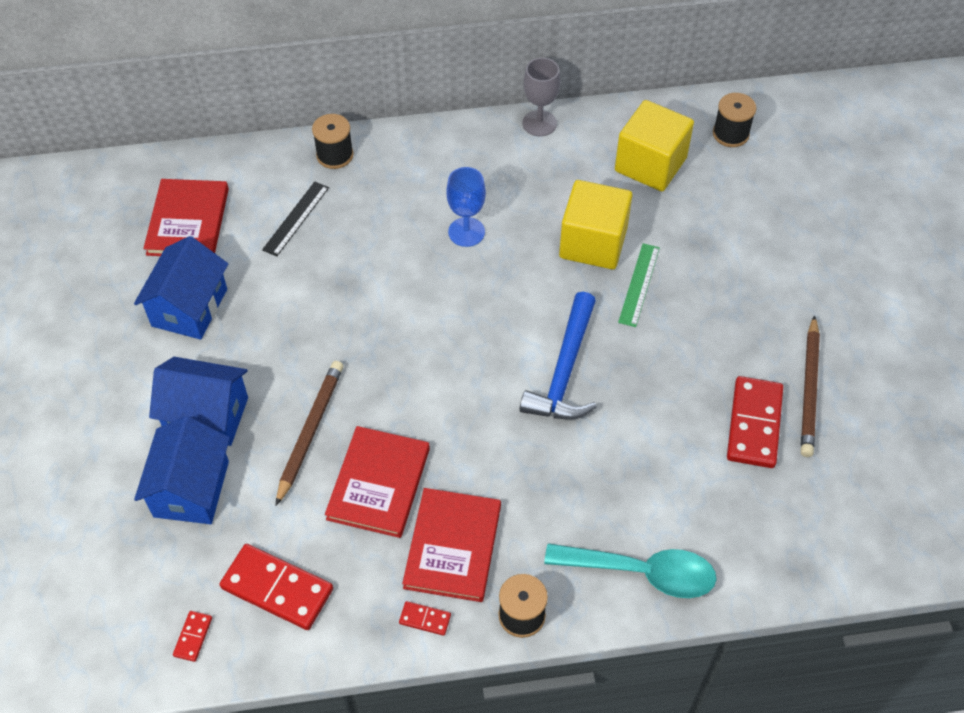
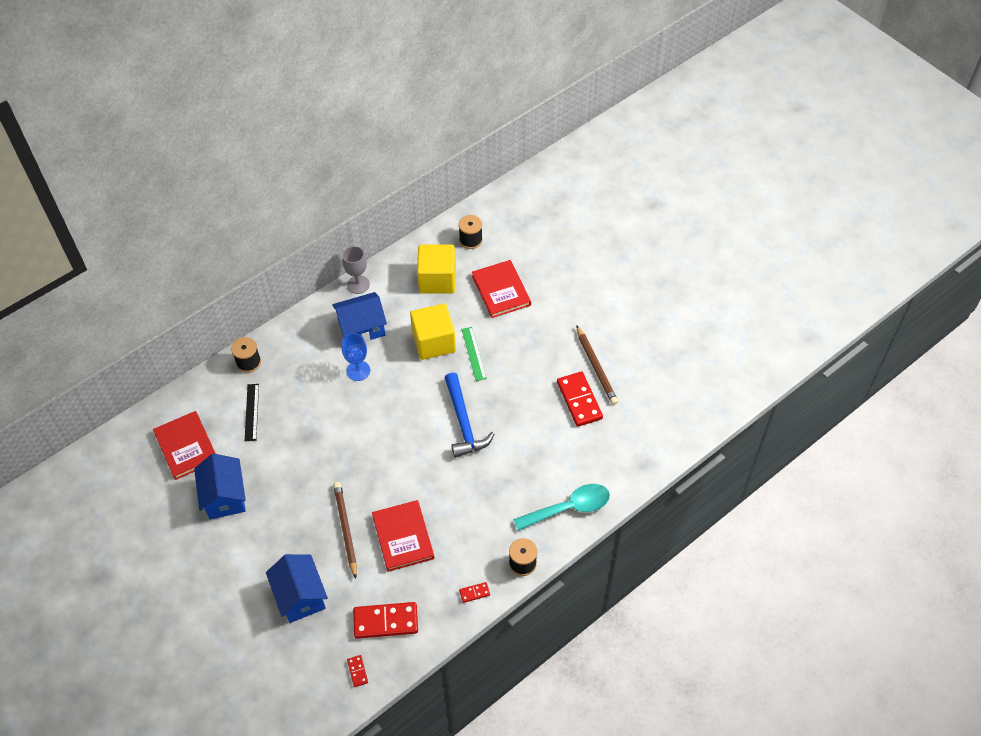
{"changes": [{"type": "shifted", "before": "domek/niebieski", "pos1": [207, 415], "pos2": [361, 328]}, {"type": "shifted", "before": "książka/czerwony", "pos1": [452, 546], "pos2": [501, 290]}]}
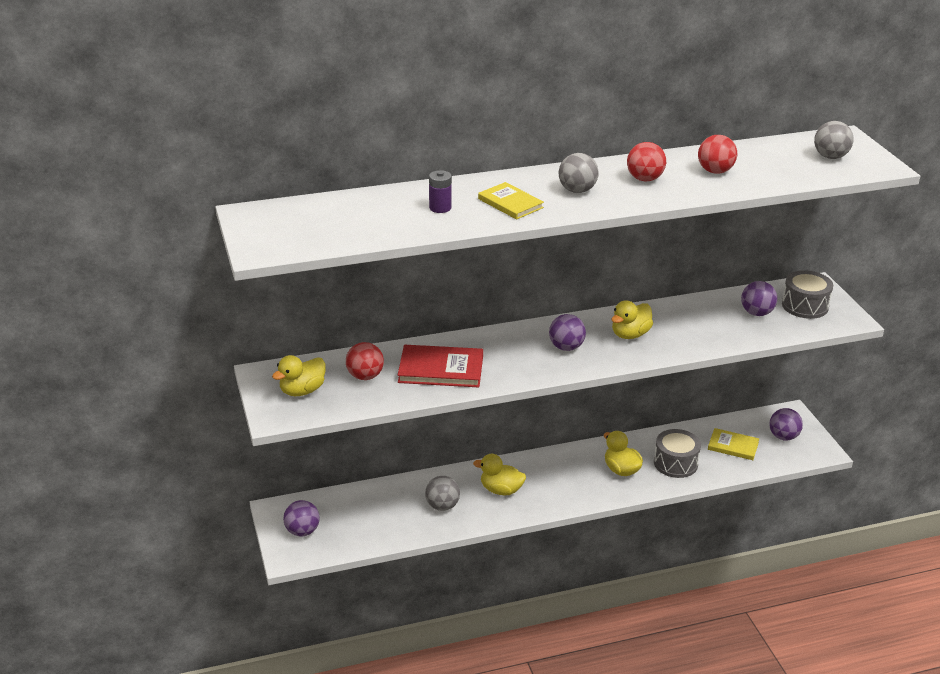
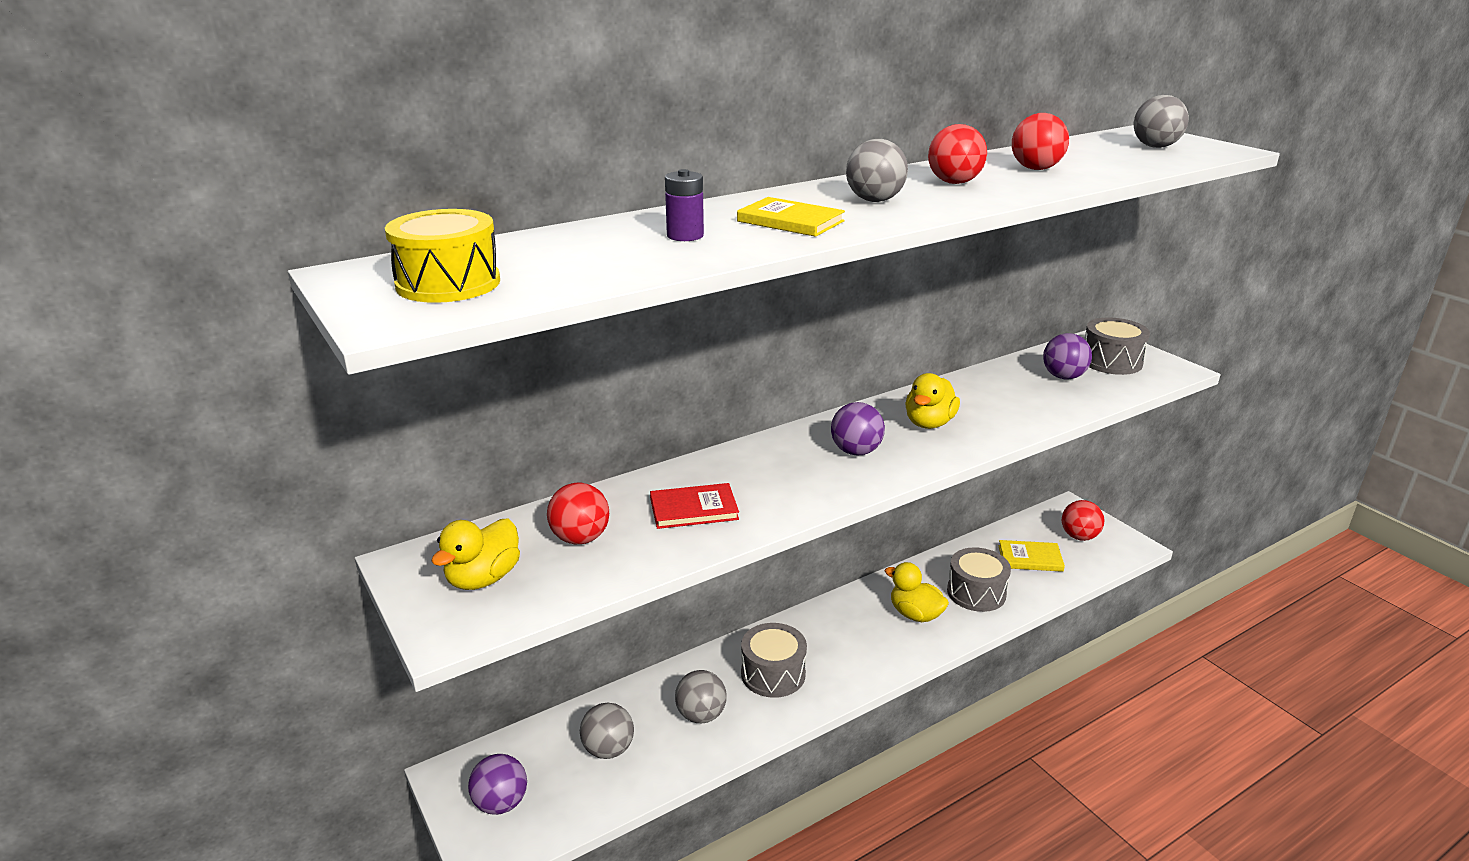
{"changes": [{"type": "scaled", "before": "książka/czerwony", "pos1": [441, 369], "pos2": [694, 509], "scale": 0.65}, {"type": "repainted", "before": "piłka/fioletowy", "after": "piłka/czerwony", "pos1": [783, 437], "pos2": [1079, 536]}, {"type": "swapped", "before": "kaczka/żółty", "after": "bęben/szary", "pos1": [501, 490], "pos2": [773, 674]}, {"type": "new", "after": "bęben/żółty", "pos2": [448, 283]}, {"type": "new", "after": "piłka/szary", "pos2": [608, 749]}]}
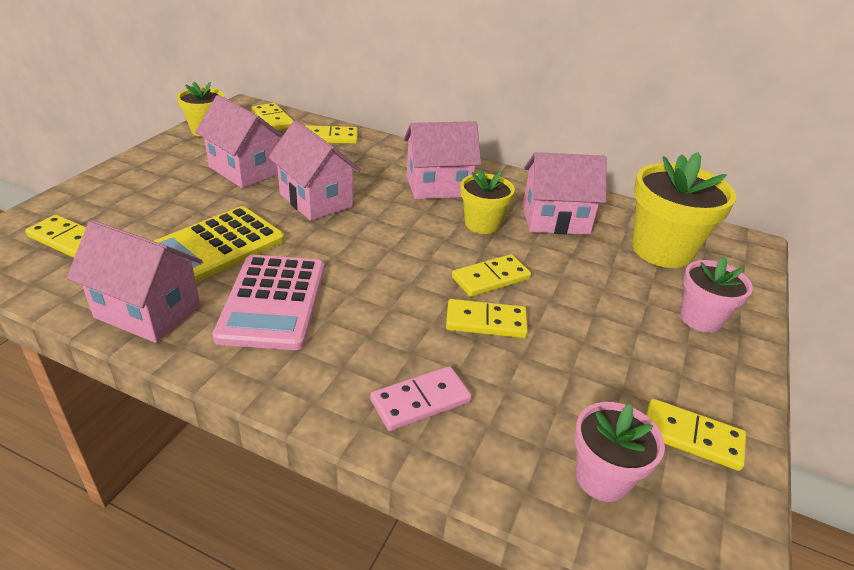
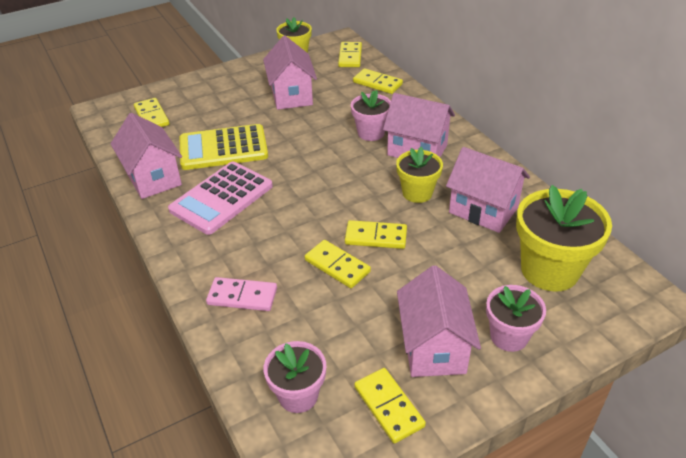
{"changes": [{"type": "shifted", "before": "domek/różowy", "pos1": [316, 200], "pos2": [433, 347]}, {"type": "new", "after": "doniczka/różowy", "pos2": [371, 133]}]}
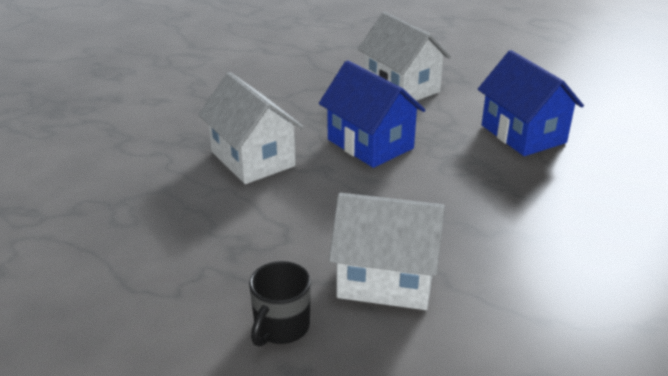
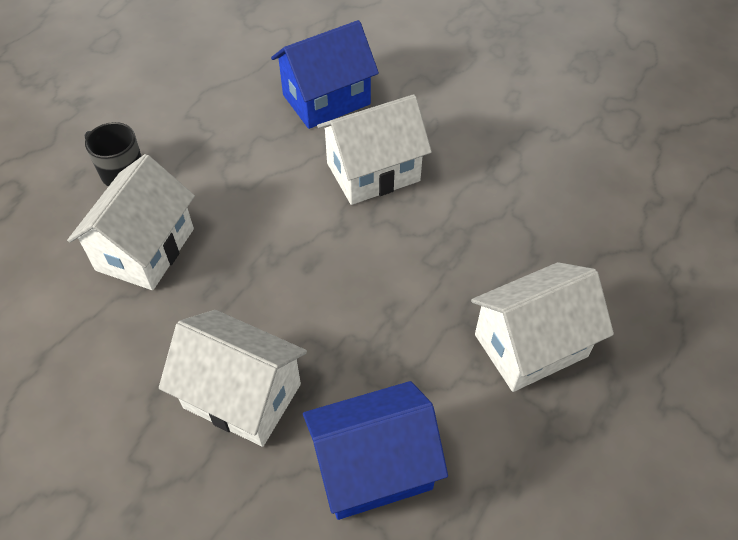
{"changes": [{"type": "shifted", "before": "domek/niebieski", "pos1": [370, 144], "pos2": [326, 99]}, {"type": "new", "after": "domek/biały", "pos2": [242, 396]}]}
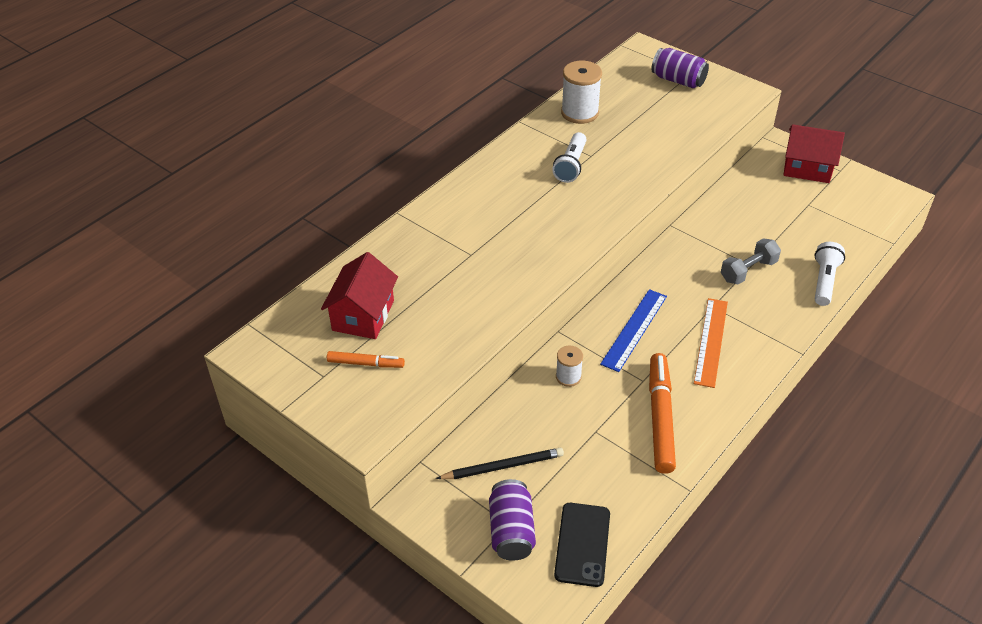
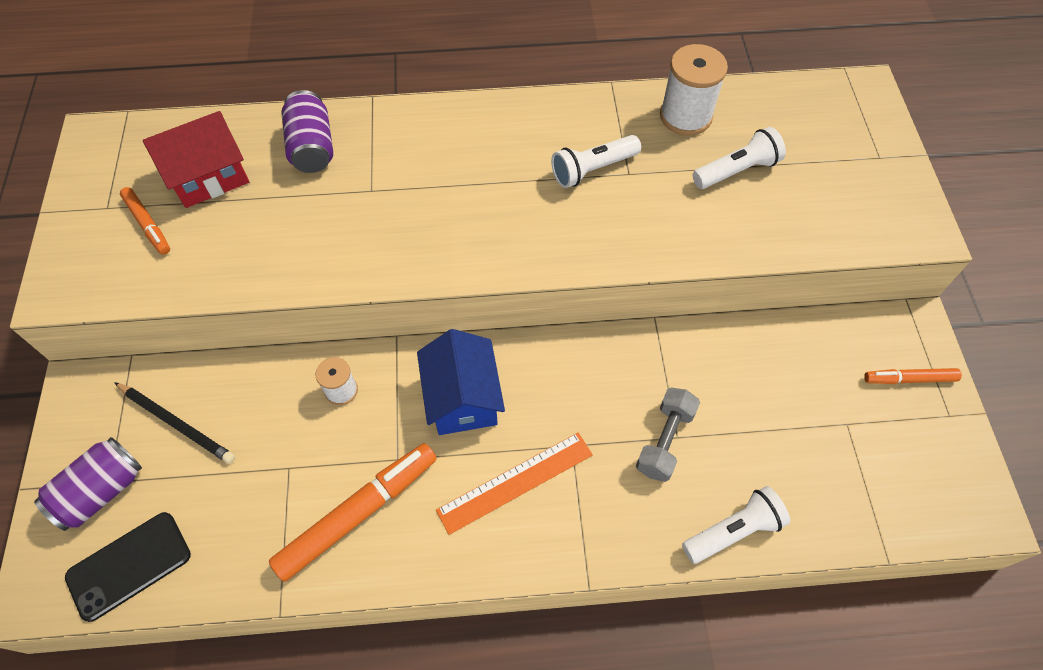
{"changes": [{"type": "shifted", "before": "puszka/fioletowy", "pos1": [678, 80], "pos2": [312, 147]}, {"type": "swapped", "before": "domek/czerwony", "after": "flamaster/pomarańczowy", "pos1": [807, 168], "pos2": [909, 379]}, {"type": "rotated", "before": "hantel/szary", "pos1": [748, 271], "pos2": [665, 441], "turn": -75}, {"type": "swapped", "before": "linijka/niebieski", "after": "domek/niebieski", "pos1": [634, 329], "pos2": [462, 398]}, {"type": "new", "after": "latarka/biały", "pos2": [737, 170]}]}
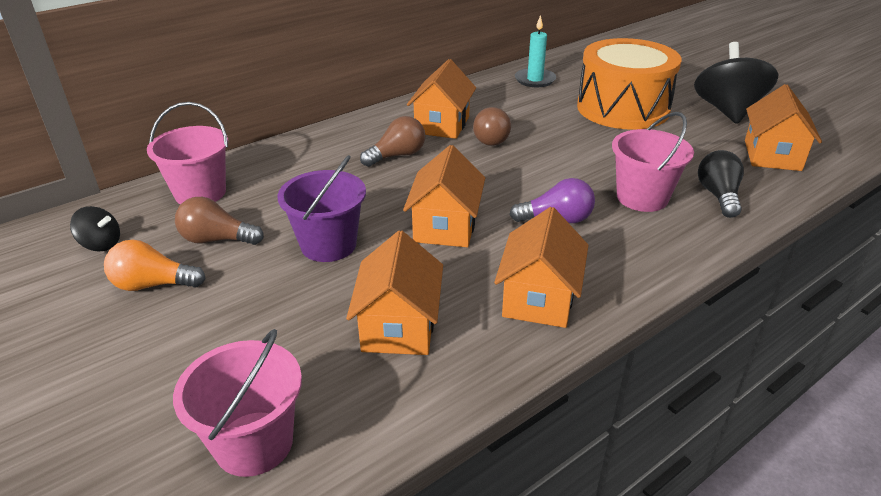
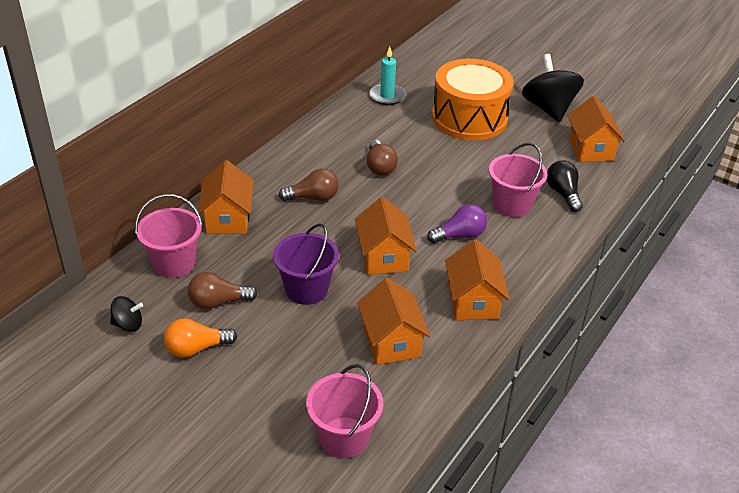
{"changes": [{"type": "shifted", "before": "domek/pomarańczowy", "pos1": [442, 125], "pos2": [228, 218]}, {"type": "rotated", "before": "żarówka/brązowy", "pos1": [397, 156], "pos2": [313, 197], "turn": 45}]}
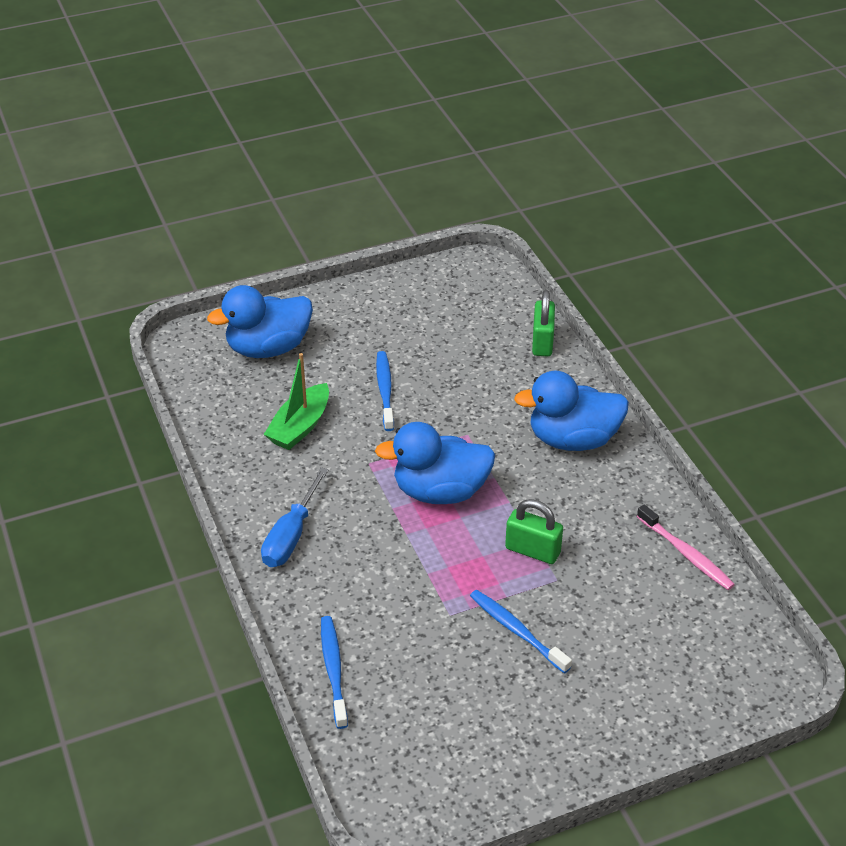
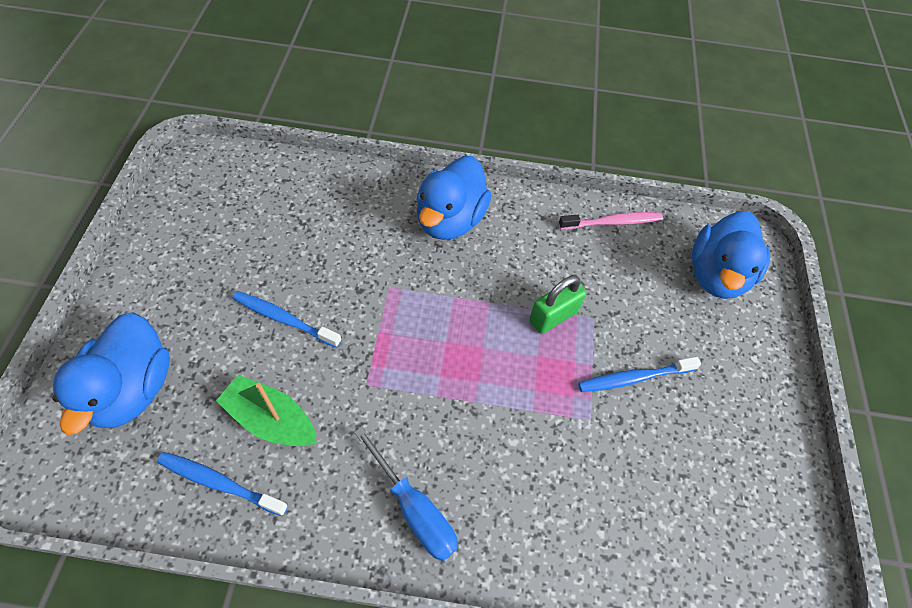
{"changes": [{"type": "gone", "before": "kłódka/zielony", "pos1": [542, 342]}, {"type": "rotated", "before": "łódka/zielony", "pos1": [300, 426], "pos2": [271, 420], "turn": 150}, {"type": "shifted", "before": "kaczka/niebieski", "pos1": [440, 491], "pos2": [716, 275]}, {"type": "shifted", "before": "szczoteczka do zębów/niebieski", "pos1": [333, 670], "pos2": [219, 483]}]}
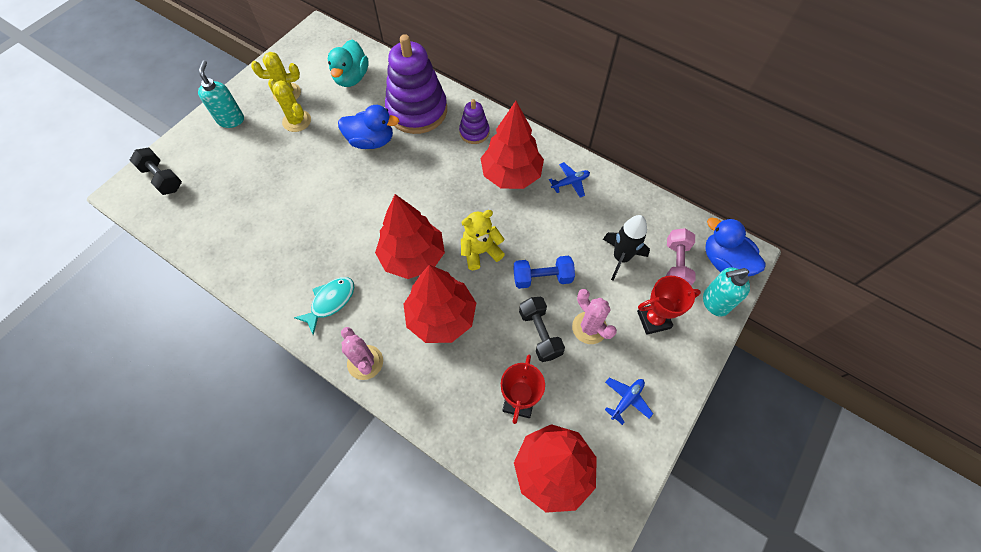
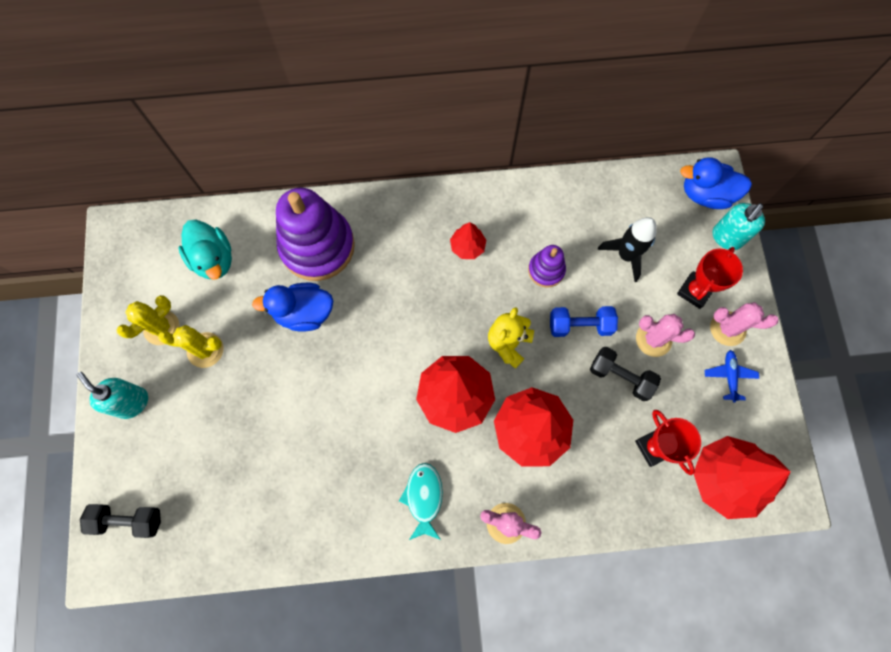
{"changes": [{"type": "shifted", "before": "zabawka nakładanka/fioletowy", "pos1": [474, 132], "pos2": [546, 270]}, {"type": "scaled", "before": "drzewko/czerwony", "pos1": [511, 175], "pos2": [467, 247], "scale": 0.5}, {"type": "rotated", "before": "kaczka/niebieski", "pos1": [371, 141], "pos2": [304, 313], "turn": -150}, {"type": "gone", "before": "samolot/niebieski", "pos1": [570, 182]}, {"type": "gone", "before": "hantel/różowy", "pos1": [676, 265]}, {"type": "rotated", "before": "hantel/niebieski", "pos1": [542, 278], "pos2": [580, 325], "turn": 45}, {"type": "new", "after": "kaktus/różowy", "pos2": [727, 328]}]}
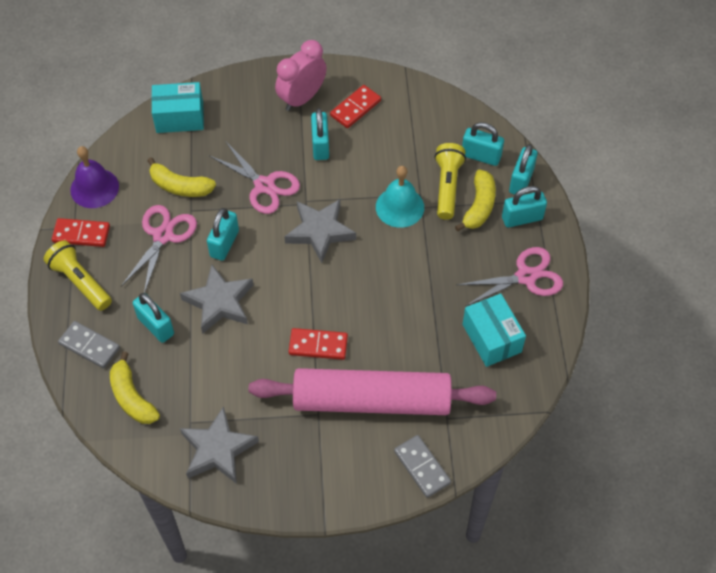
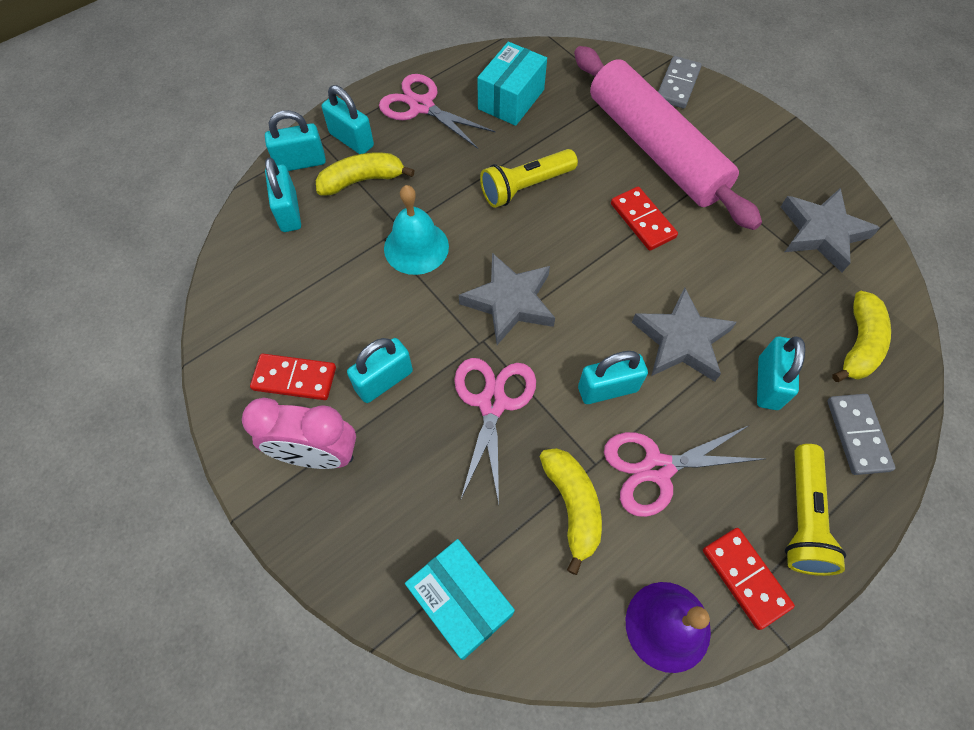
{"changes": [{"type": "shifted", "before": "latarka/żółty", "pos1": [447, 186], "pos2": [525, 187]}]}
